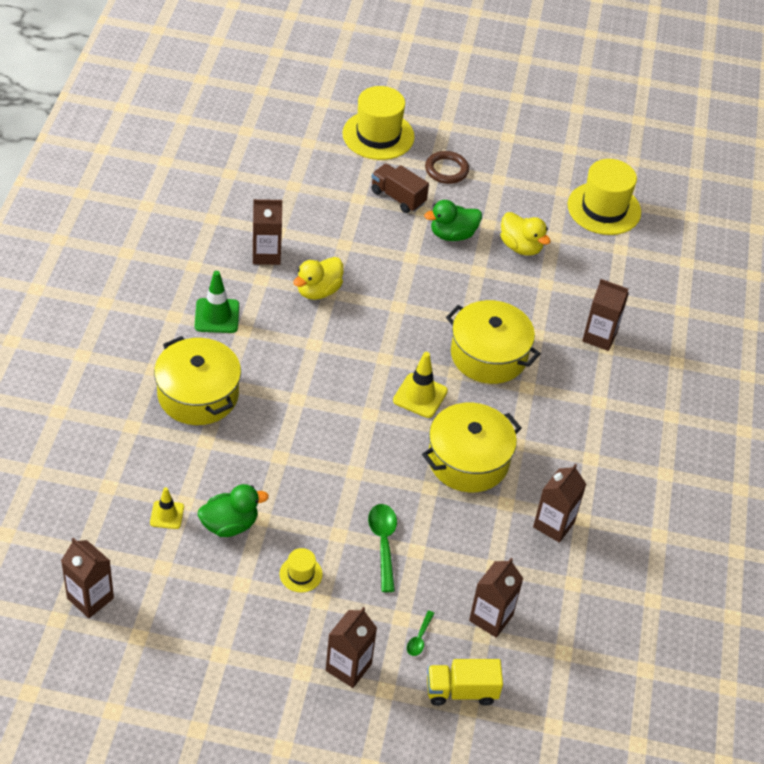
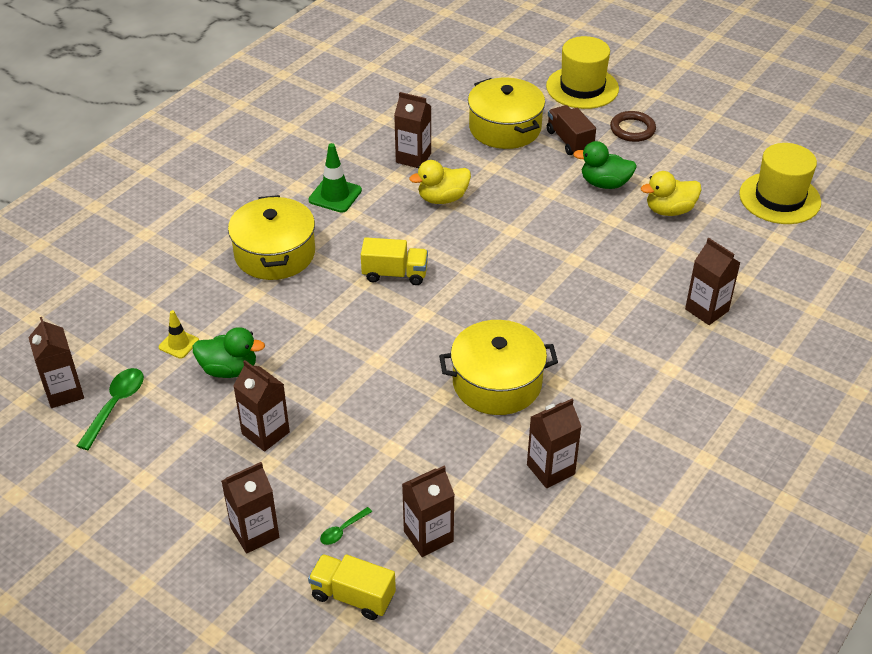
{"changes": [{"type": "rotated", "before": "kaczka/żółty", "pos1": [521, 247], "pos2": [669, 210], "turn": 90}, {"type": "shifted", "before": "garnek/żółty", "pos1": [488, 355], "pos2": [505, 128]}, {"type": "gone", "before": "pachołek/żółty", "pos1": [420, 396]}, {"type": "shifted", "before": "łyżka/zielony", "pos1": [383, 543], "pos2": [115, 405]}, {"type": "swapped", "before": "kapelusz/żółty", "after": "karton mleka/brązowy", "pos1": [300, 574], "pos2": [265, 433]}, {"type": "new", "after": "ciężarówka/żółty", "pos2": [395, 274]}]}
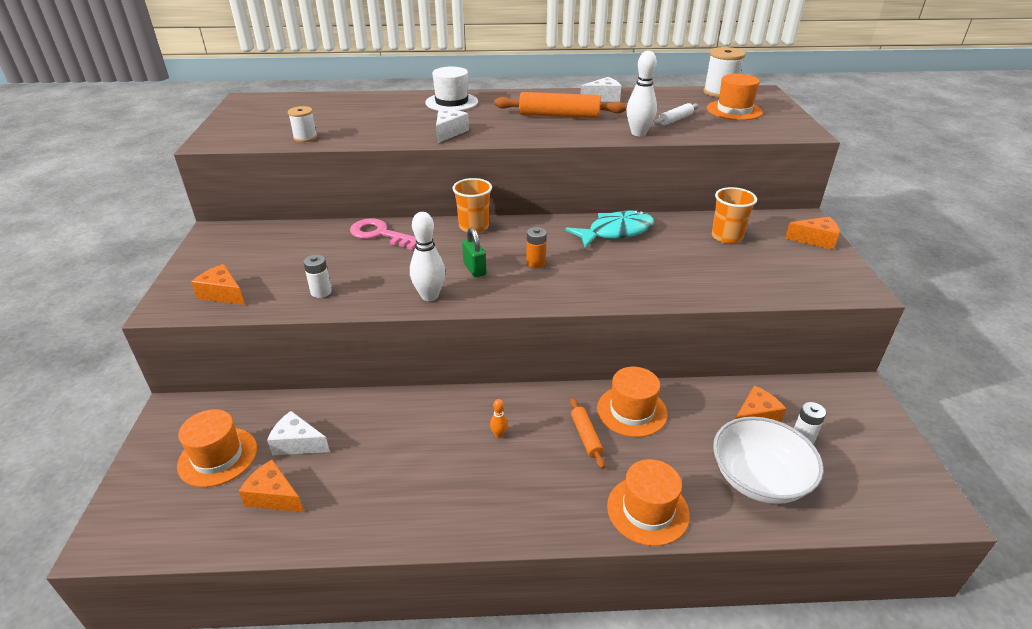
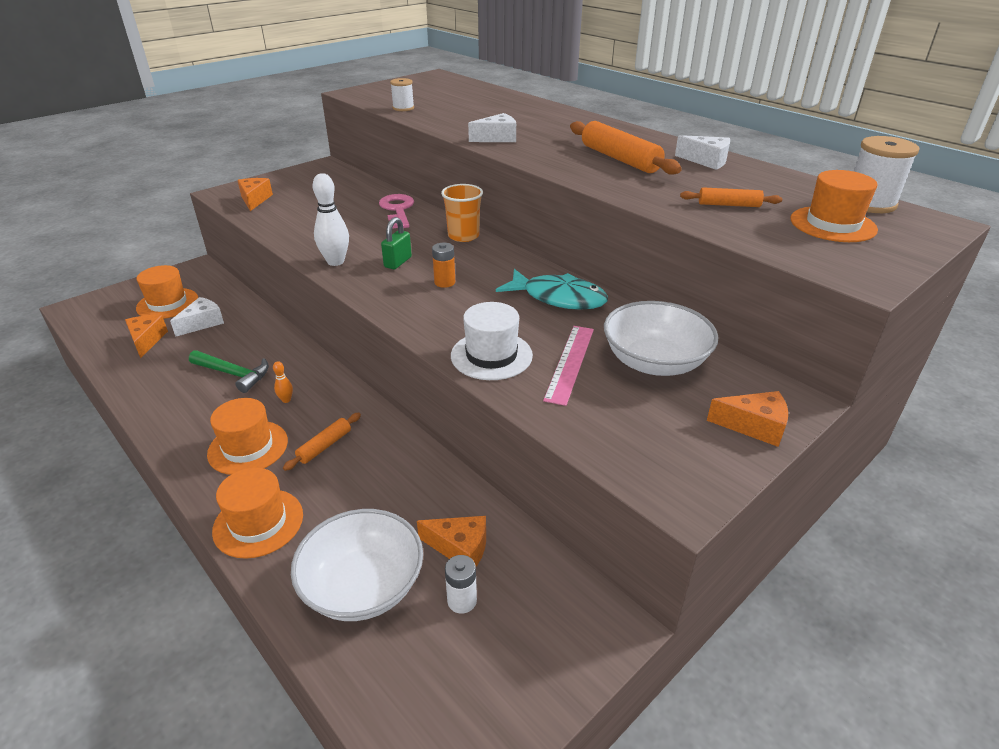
{"changes": [{"type": "gone", "before": "kręgiel/biały", "pos1": [638, 133]}, {"type": "shifted", "before": "kapelusz/biały", "pos1": [451, 102], "pos2": [491, 355]}, {"type": "repainted", "before": "wałek do ciasta/biały", "after": "wałek do ciasta/pomarańczowy", "pos1": [675, 120], "pos2": [728, 205]}, {"type": "swapped", "before": "szklanka/pomarańczowy", "after": "miska/biały", "pos1": [726, 237], "pos2": [654, 362]}, {"type": "rotated", "before": "ser/pomarańczowy", "pos1": [815, 240], "pos2": [754, 426], "turn": -45}, {"type": "gone", "before": "bateria/biały", "pos1": [321, 292]}, {"type": "shifted", "before": "kapelusz/pomarańczowy", "pos1": [631, 411], "pos2": [248, 447]}, {"type": "rotated", "before": "ser/biały", "pos1": [297, 443], "pos2": [202, 323], "turn": 60}, {"type": "new", "after": "linijka/różowy", "pos2": [570, 363]}, {"type": "new", "after": "młotek/zielony", "pos2": [233, 374]}]}
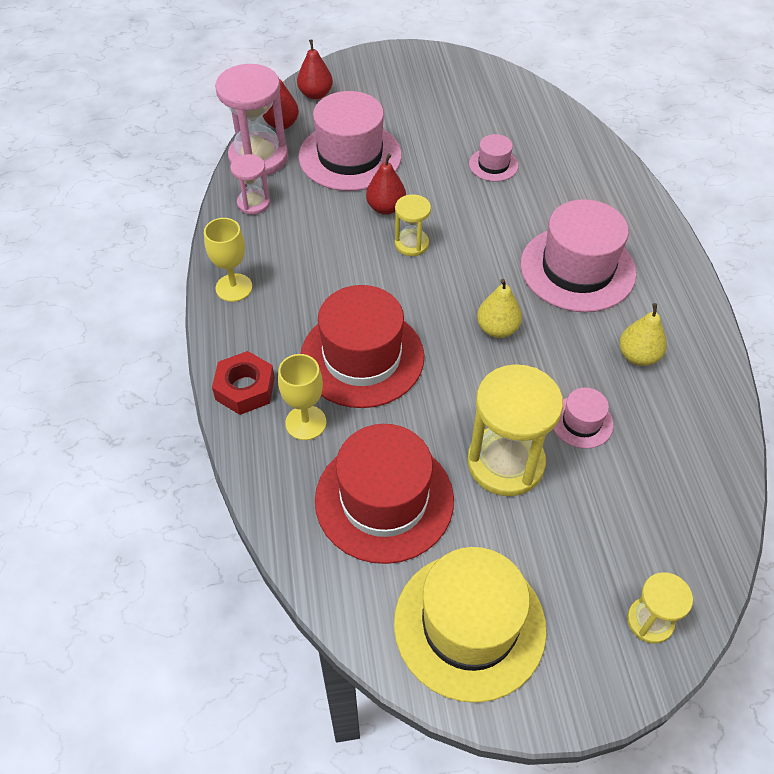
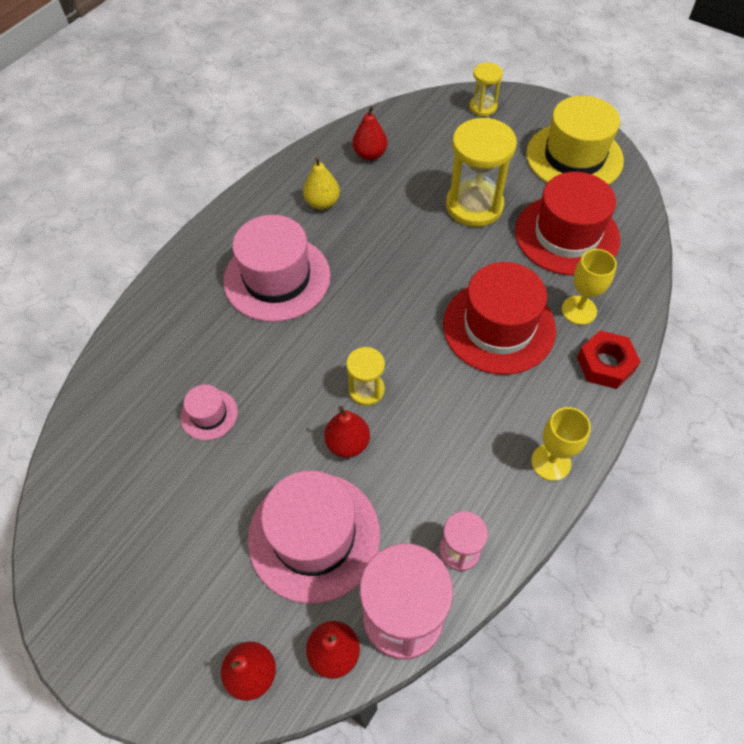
{"changes": [{"type": "gone", "before": "gruszka/żółty", "pos1": [497, 329]}, {"type": "gone", "before": "kapelusz/różowy", "pos1": [581, 422]}, {"type": "new", "after": "gruszka/czerwony", "pos2": [370, 154]}]}
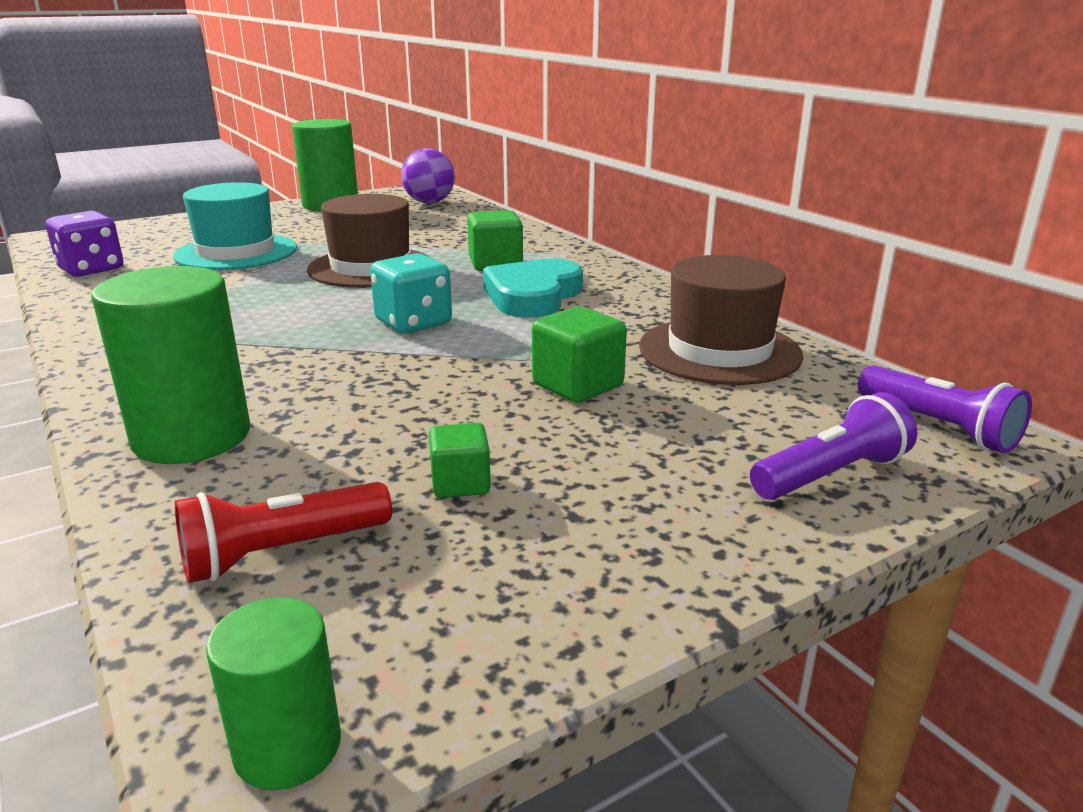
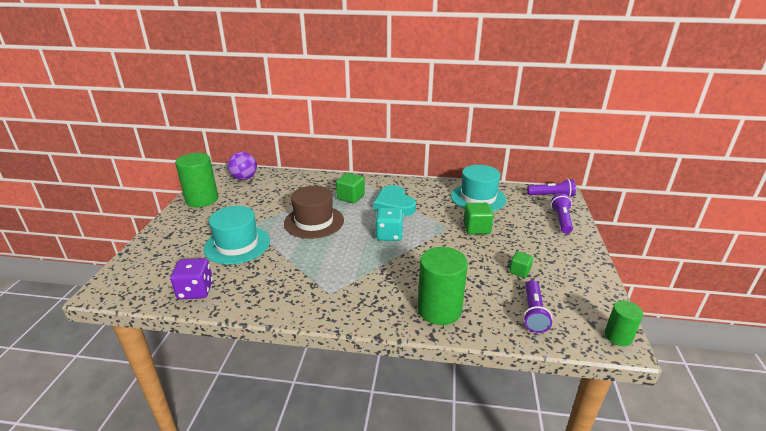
{"changes": [{"type": "repainted", "before": "kapelusz/brązowy", "after": "kapelusz/turkusowy", "pos1": [719, 351], "pos2": [478, 198]}, {"type": "repainted", "before": "latarka/czerwony", "after": "latarka/fioletowy", "pos1": [282, 552], "pos2": [533, 313]}]}
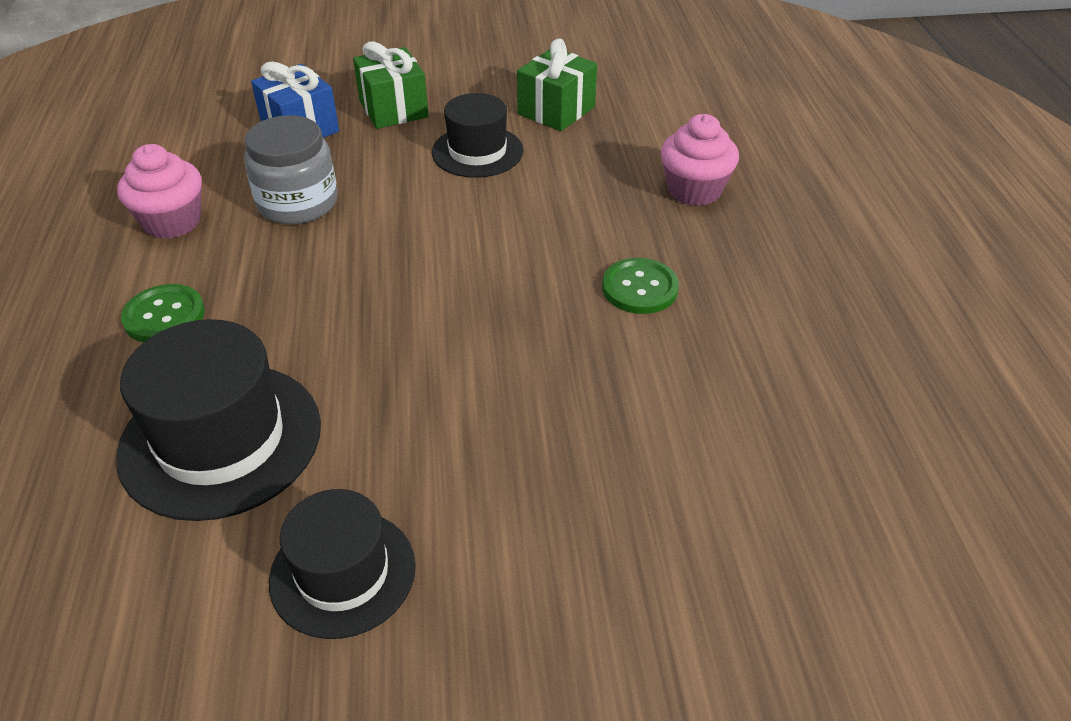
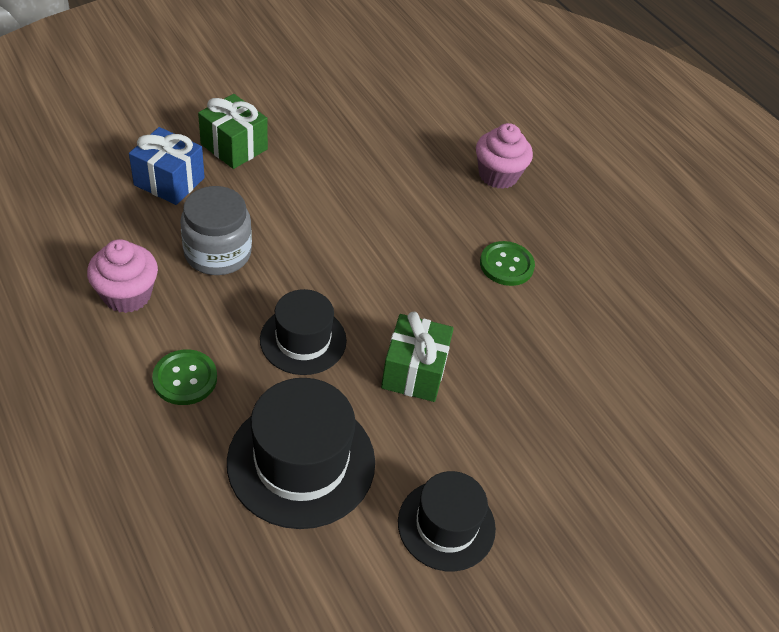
{"changes": [{"type": "shifted", "before": "prezent/zielony", "pos1": [556, 110], "pos2": [414, 372]}, {"type": "shifted", "before": "kapelusz/czarny", "pos1": [477, 151], "pos2": [303, 340]}]}
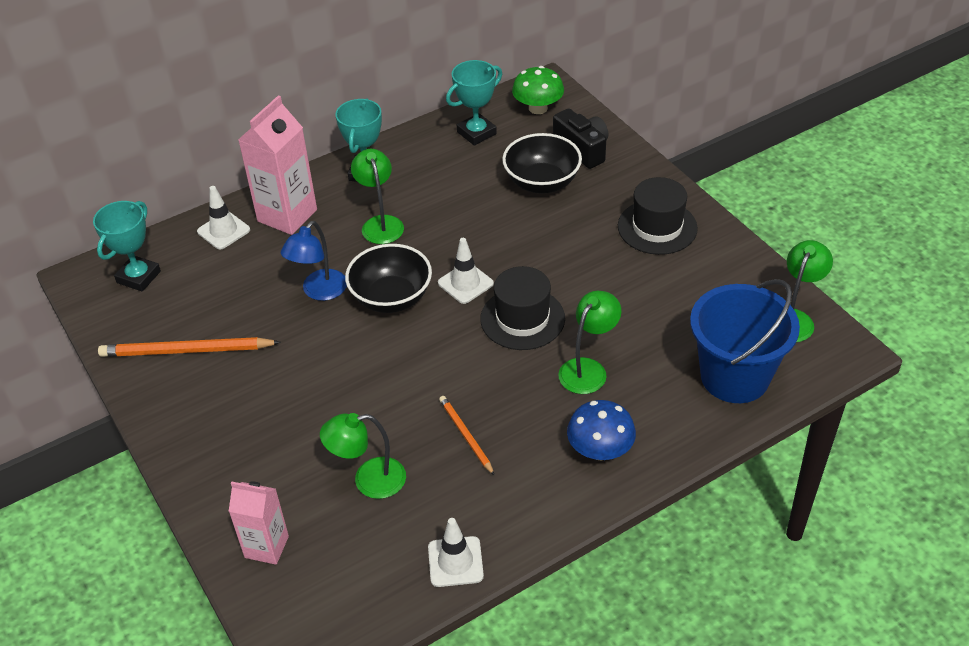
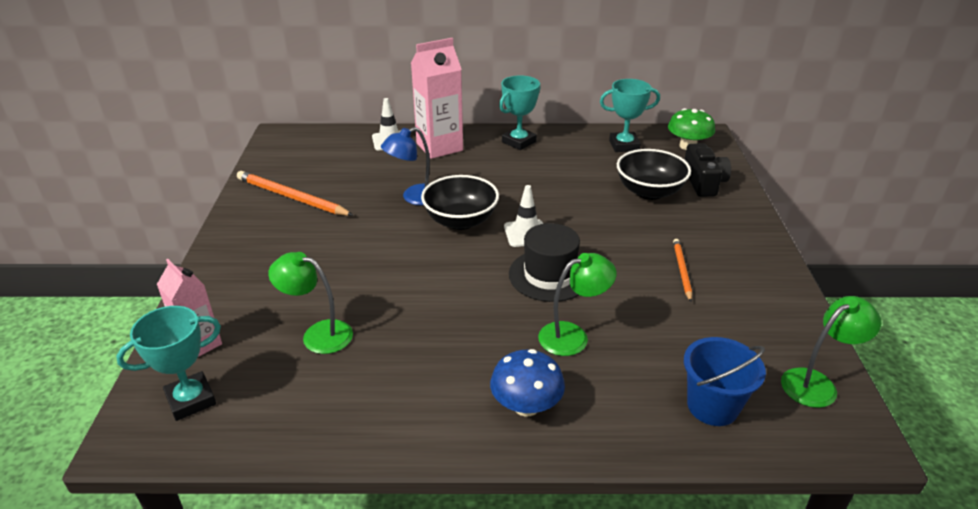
{"changes": [{"type": "gone", "before": "lampka/zielony", "pos1": [380, 223]}, {"type": "gone", "before": "kapelusz/czarny", "pos1": [657, 227]}, {"type": "shifted", "before": "puchar/turkusowy", "pos1": [139, 277], "pos2": [191, 400]}, {"type": "scaled", "before": "wiadro/niebieski", "pos1": [734, 377], "pos2": [712, 406], "scale": 0.65}, {"type": "shifted", "before": "ołówek/pomarańczowy", "pos1": [466, 436], "pos2": [682, 271]}, {"type": "gone", "before": "pachołek/biały", "pos1": [455, 562]}]}
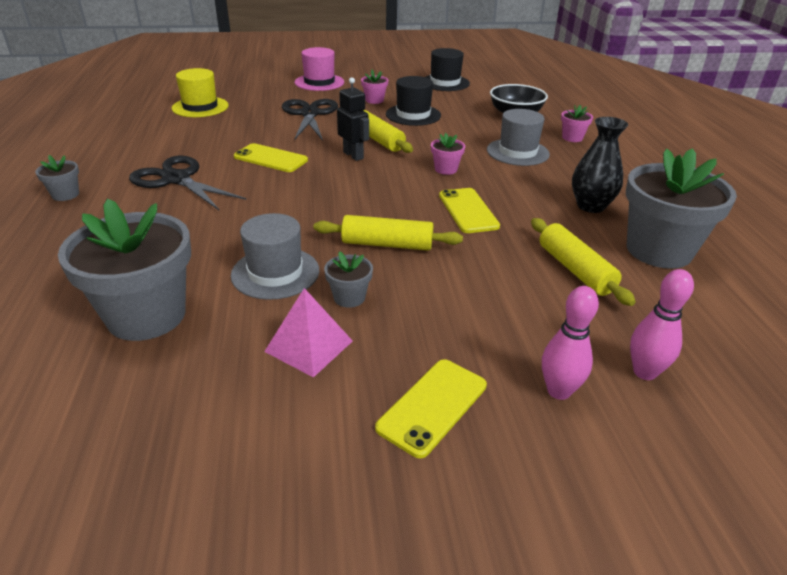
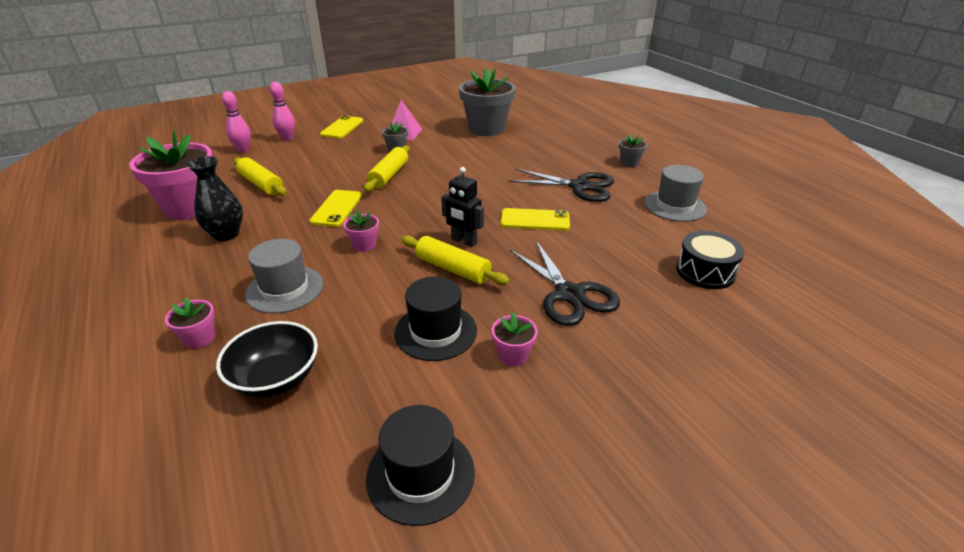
{"changes": [{"type": "gone", "before": "kapelusz/różowy", "pos1": [319, 82]}, {"type": "swapped", "before": "kapelusz/żółty", "after": "bęben/czarny", "pos1": [200, 107], "pos2": [705, 271]}, {"type": "repainted", "before": "doniczka/szary", "after": "doniczka/różowy", "pos1": [658, 250], "pos2": [190, 207]}, {"type": "rotated", "before": "telefon/żółty", "pos1": [468, 211], "pos2": [337, 208], "turn": 45}, {"type": "shifted", "before": "kapelusz/szary", "pos1": [275, 273], "pos2": [675, 206]}, {"type": "rotated", "before": "wałek do ciasta/żółty", "pos1": [387, 244], "pos2": [389, 175], "turn": -60}]}
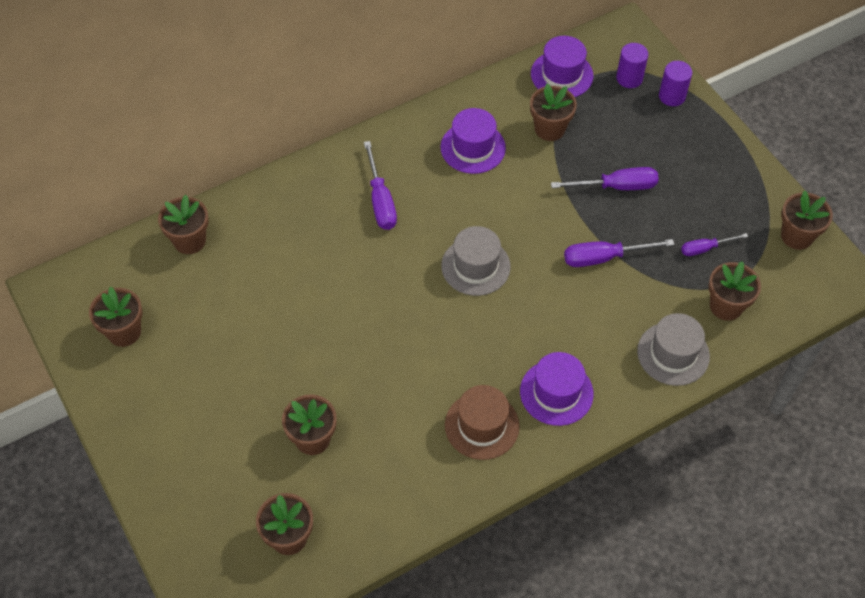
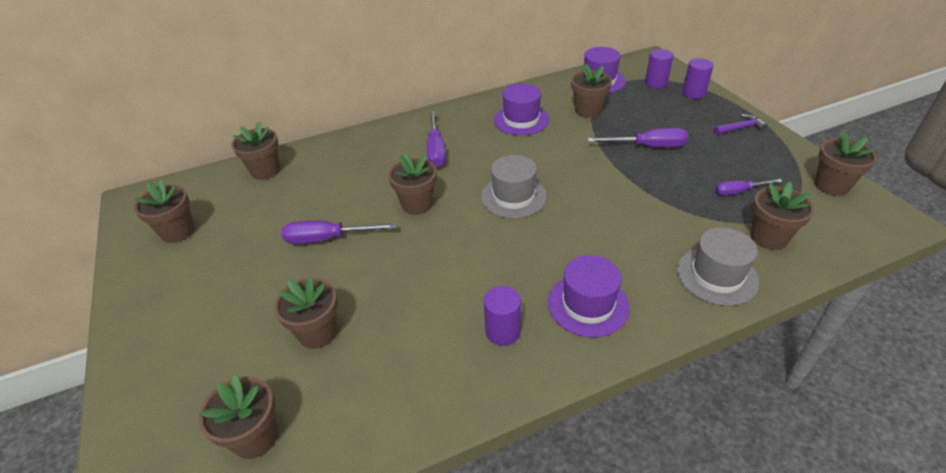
{"changes": [{"type": "shifted", "before": "śrubokręt/fioletowy", "pos1": [604, 258], "pos2": [327, 239]}, {"type": "swapped", "before": "kapelusz/brązowy", "after": "walec/fioletowy", "pos1": [482, 425], "pos2": [503, 331]}, {"type": "new", "after": "młotek/fioletowy", "pos2": [740, 128]}, {"type": "new", "after": "doniczka/brązowy", "pos2": [417, 204]}]}
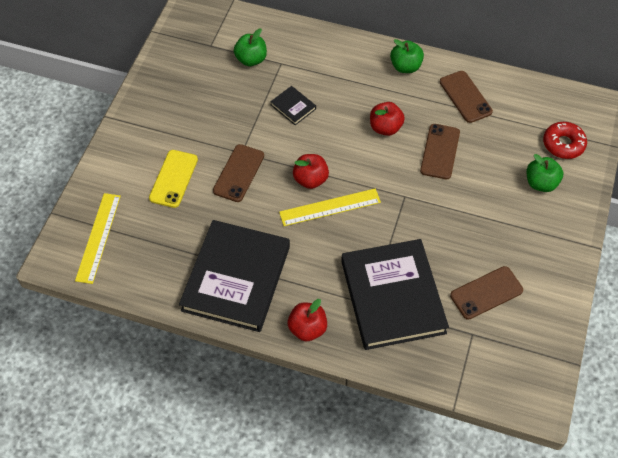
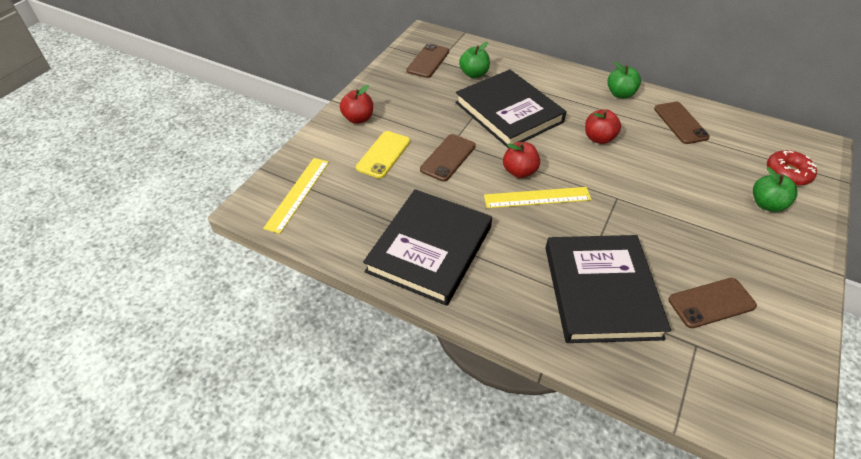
{"changes": [{"type": "scaled", "before": "książka/czarny", "pos1": [293, 107], "pos2": [509, 112], "scale": 2.48}, {"type": "shifted", "before": "telefon/brązowy", "pos1": [440, 151], "pos2": [428, 61]}, {"type": "shifted", "before": "jabłko/czerwony", "pos1": [307, 328], "pos2": [358, 119]}]}
